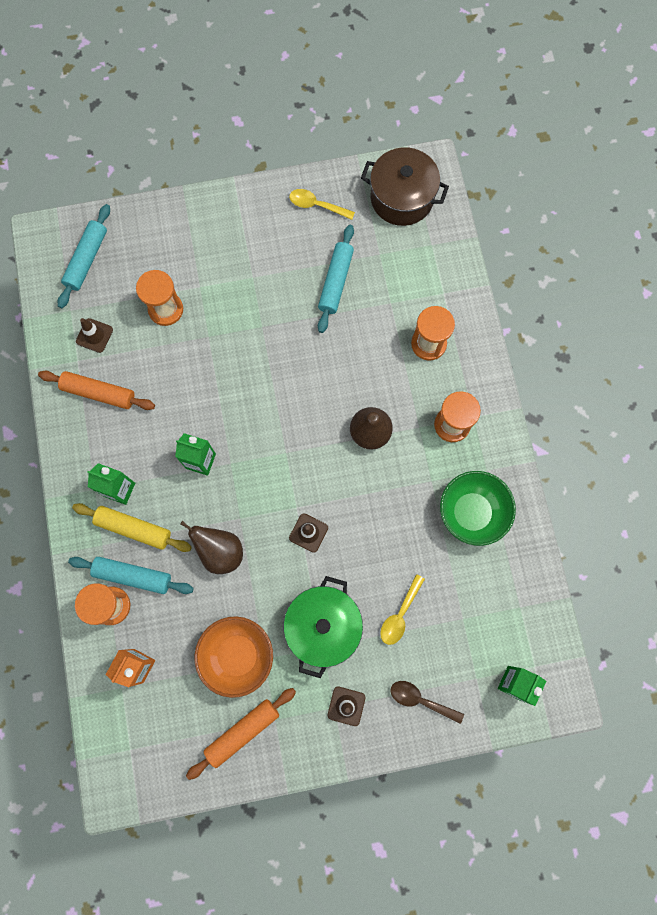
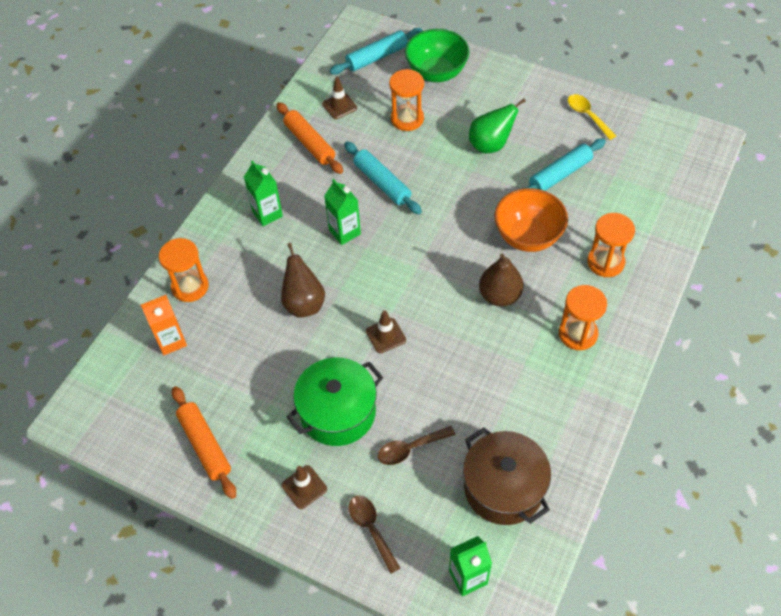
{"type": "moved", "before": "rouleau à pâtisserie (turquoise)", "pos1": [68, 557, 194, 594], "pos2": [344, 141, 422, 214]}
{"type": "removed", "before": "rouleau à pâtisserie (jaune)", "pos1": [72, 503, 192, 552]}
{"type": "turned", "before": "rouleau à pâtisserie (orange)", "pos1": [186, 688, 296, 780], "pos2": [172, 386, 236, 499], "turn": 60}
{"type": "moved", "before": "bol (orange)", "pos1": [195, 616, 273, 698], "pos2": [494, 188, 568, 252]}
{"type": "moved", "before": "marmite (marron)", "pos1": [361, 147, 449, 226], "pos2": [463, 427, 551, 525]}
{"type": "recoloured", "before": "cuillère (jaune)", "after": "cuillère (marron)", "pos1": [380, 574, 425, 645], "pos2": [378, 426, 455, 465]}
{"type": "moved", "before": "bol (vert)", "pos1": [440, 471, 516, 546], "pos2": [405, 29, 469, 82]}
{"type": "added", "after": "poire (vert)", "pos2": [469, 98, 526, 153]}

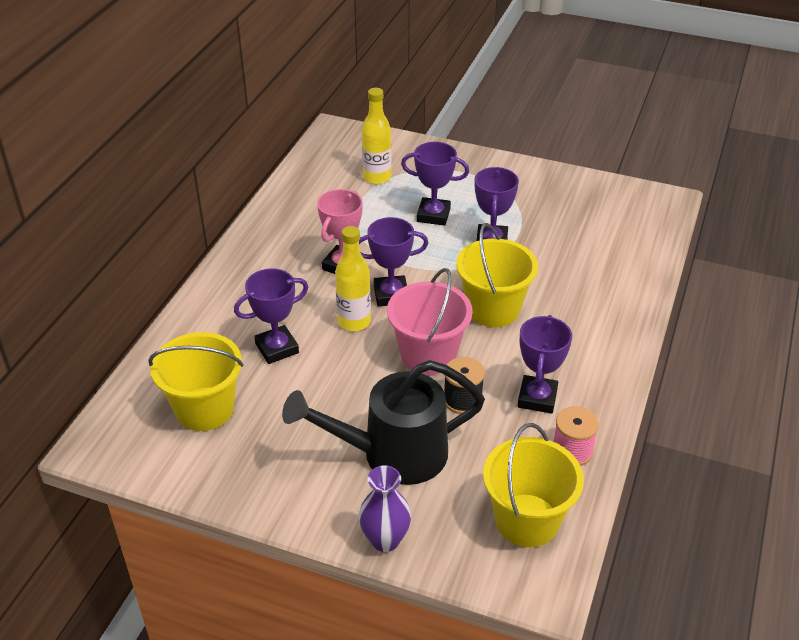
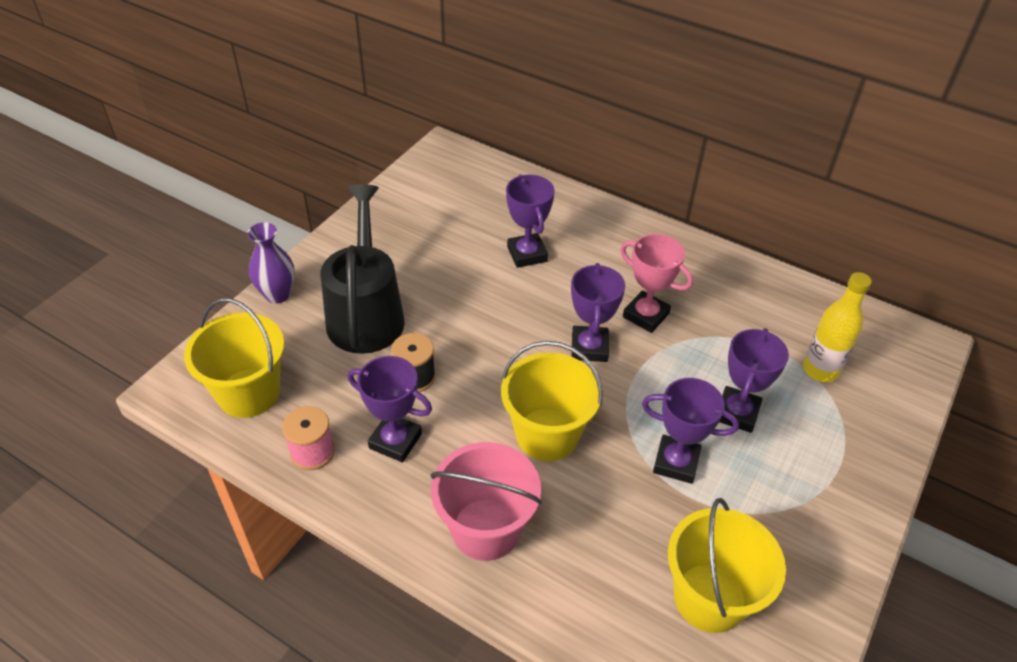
{"type": "moved", "before": "seau (jaune)", "pos1": [148, 332, 243, 431], "pos2": [668, 498, 786, 633]}
{"type": "removed", "before": "bouteille (jaune)", "pos1": [335, 226, 371, 331]}
{"type": "moved", "before": "seau (rose)", "pos1": [387, 268, 473, 375], "pos2": [431, 442, 542, 561]}

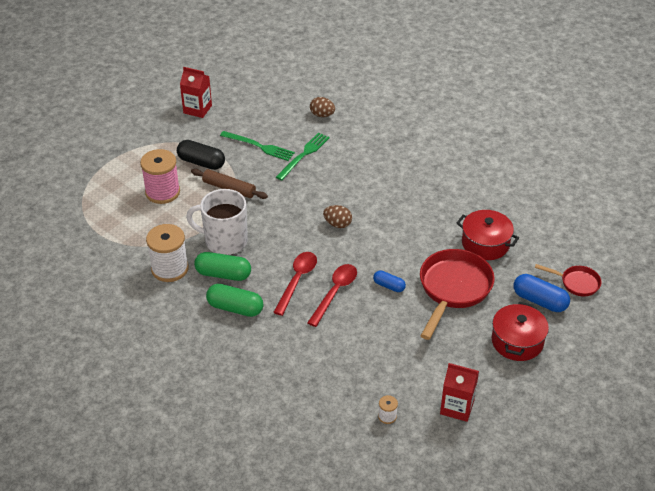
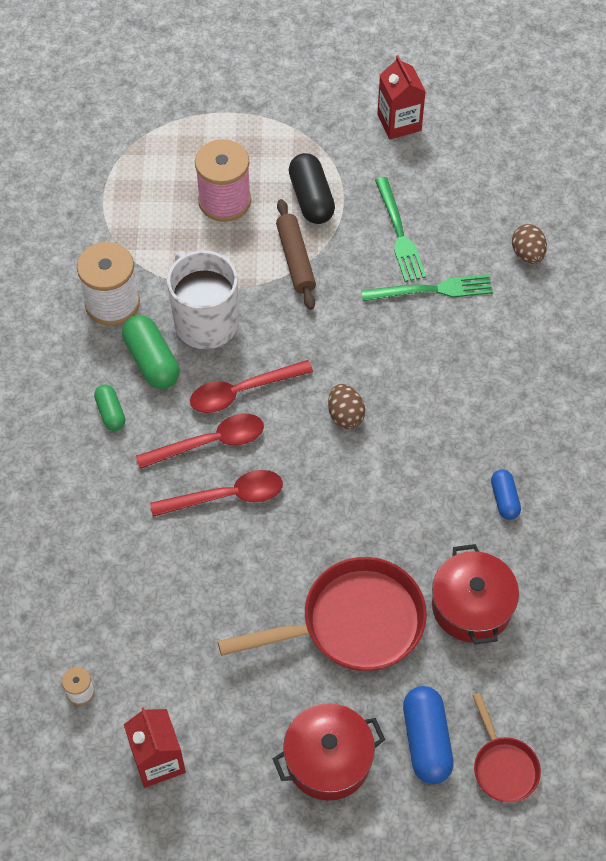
{"type": "resized", "before": "gélule (vert)", "pos1": [206, 284, 263, 317], "pos2": [94, 384, 125, 431], "scale": 0.59}
{"type": "moved", "before": "gélule (bleu)", "pos1": [373, 270, 406, 292], "pos2": [491, 469, 521, 520]}
{"type": "added", "after": "cuillère (rouge)", "pos2": [190, 360, 313, 413]}

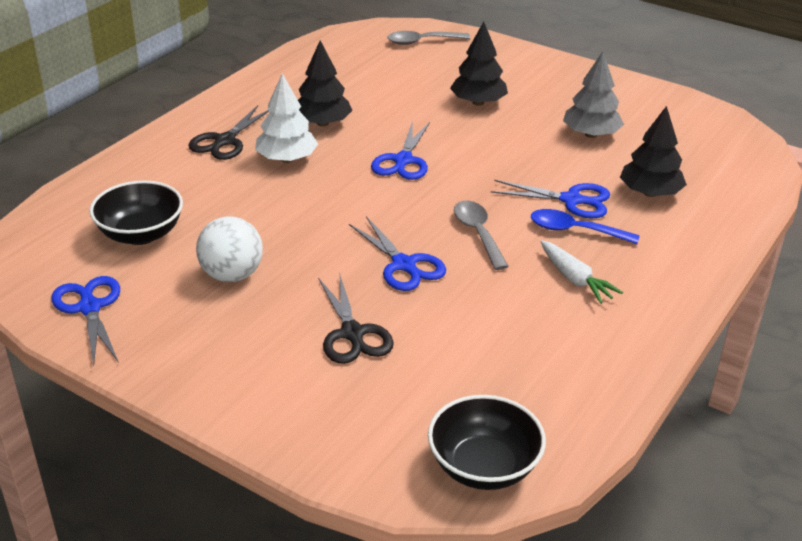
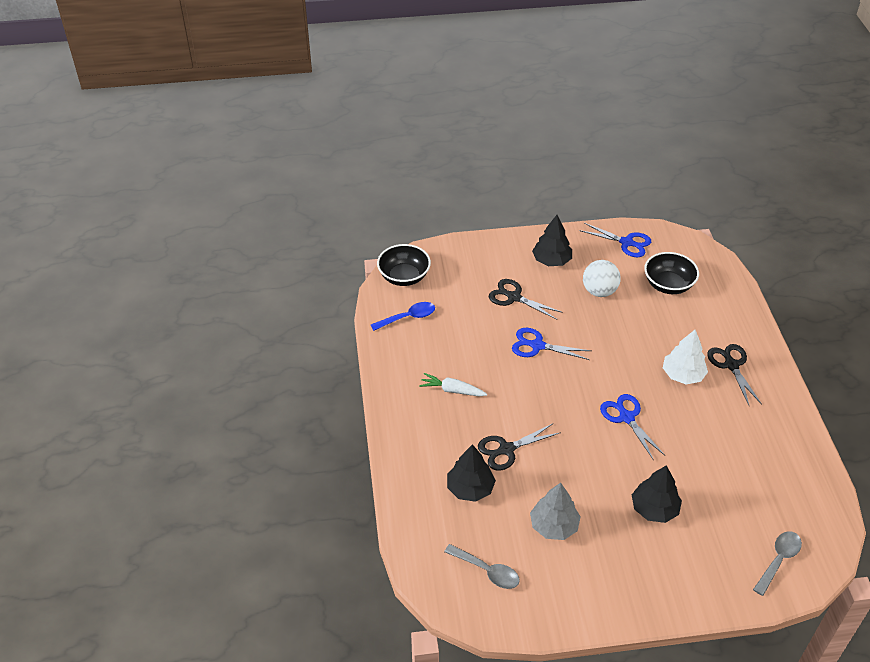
{"type": "moved", "before": "arbre (noir)", "pos1": [298, 40, 353, 126], "pos2": [532, 215, 572, 266]}
{"type": "moved", "before": "cuillère (gris)", "pos1": [454, 201, 509, 270], "pos2": [444, 544, 520, 589]}
{"type": "recoloured", "before": "ciseaux (bleu)", "after": "ciseaux (noir)", "pos1": [491, 180, 610, 218], "pos2": [478, 424, 561, 471]}
{"type": "moved", "before": "cuillère (bleu)", "pos1": [531, 209, 640, 244], "pos2": [371, 302, 435, 331]}

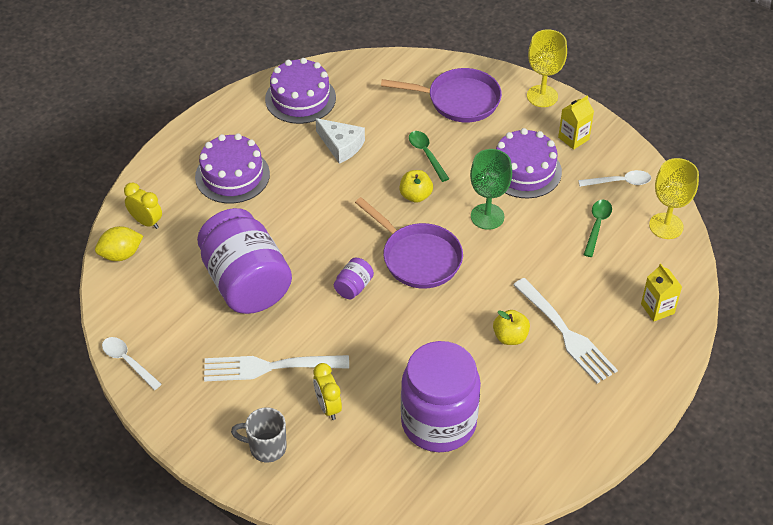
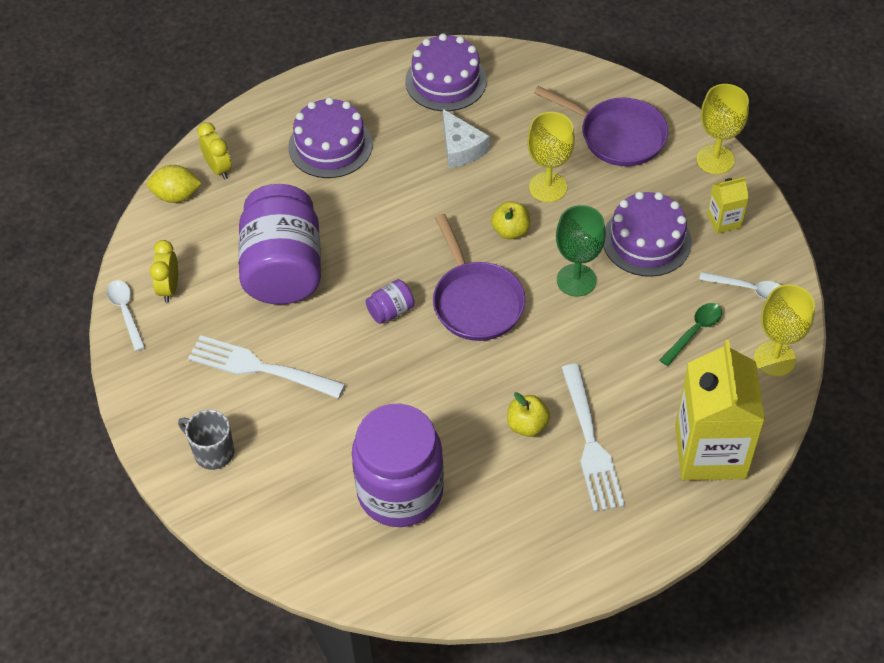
{"type": "moved", "before": "réveil (jaune)", "pos1": [313, 363, 342, 420], "pos2": [150, 240, 178, 302]}
{"type": "replaced", "before": "cuillère (vert)", "after": "verre à pied (jaune)", "pos1": [409, 131, 449, 182], "pos2": [527, 112, 575, 202]}
{"type": "resized", "before": "brique de lait (jaune)", "pos1": [641, 263, 682, 322], "pos2": [675, 340, 765, 480], "scale": 2.18}

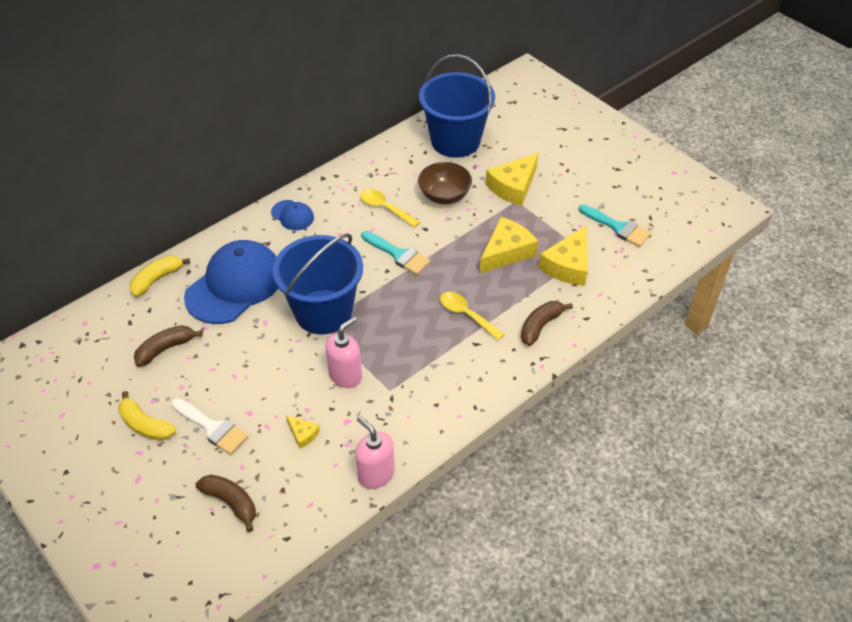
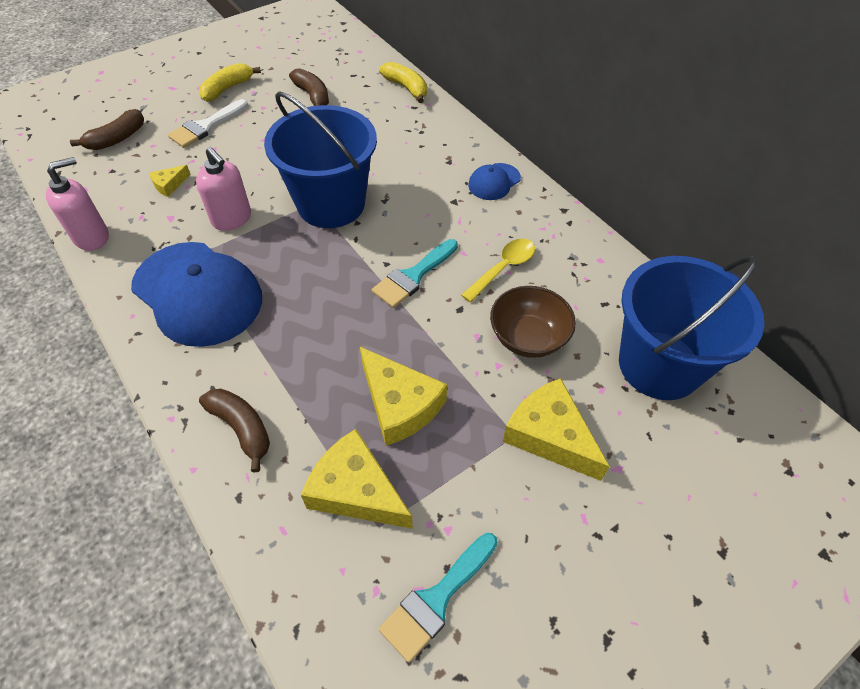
{"type": "moved", "before": "casquette (bleu)", "pos1": [184, 240, 278, 324], "pos2": [131, 242, 262, 347]}
{"type": "removed", "before": "cuillère (jaune)", "pos1": [440, 292, 505, 340]}

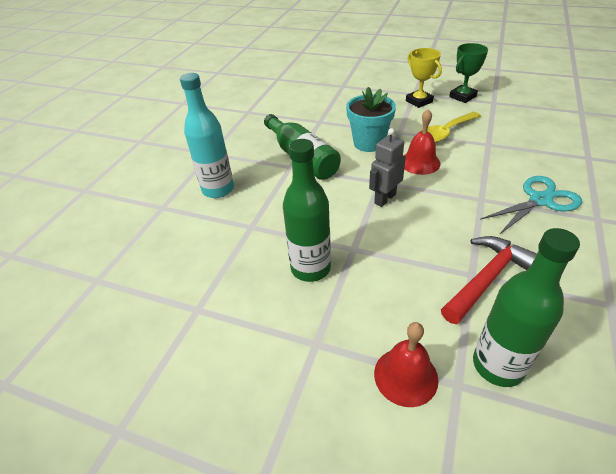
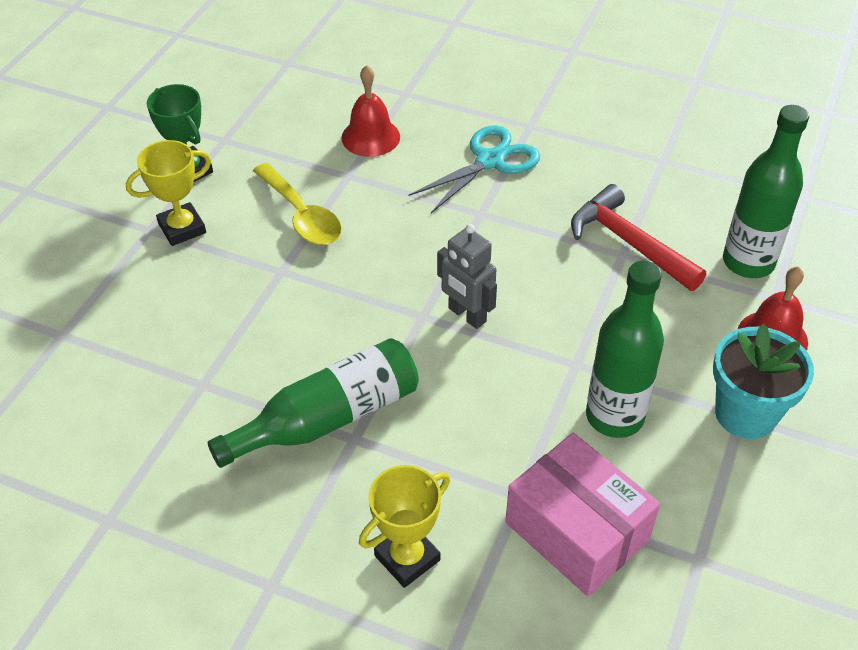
{"type": "replaced", "before": "bouteille (turquoise)", "after": "trophée (jaune)", "pos1": [180, 73, 234, 198], "pos2": [359, 465, 450, 588]}
{"type": "moved", "before": "pot de fleurs (turquoise)", "pos1": [346, 87, 396, 152], "pos2": [713, 324, 814, 439]}
{"type": "moved", "before": "cloche (rouge)", "pos1": [404, 109, 441, 175], "pos2": [341, 65, 400, 157]}
{"type": "turned", "before": "ciseaux (turquoise)", "pos1": [480, 176, 582, 235], "pos2": [408, 125, 540, 213], "turn": 75}
{"type": "added", "after": "boîte (rose)", "pos2": [505, 433, 660, 597]}

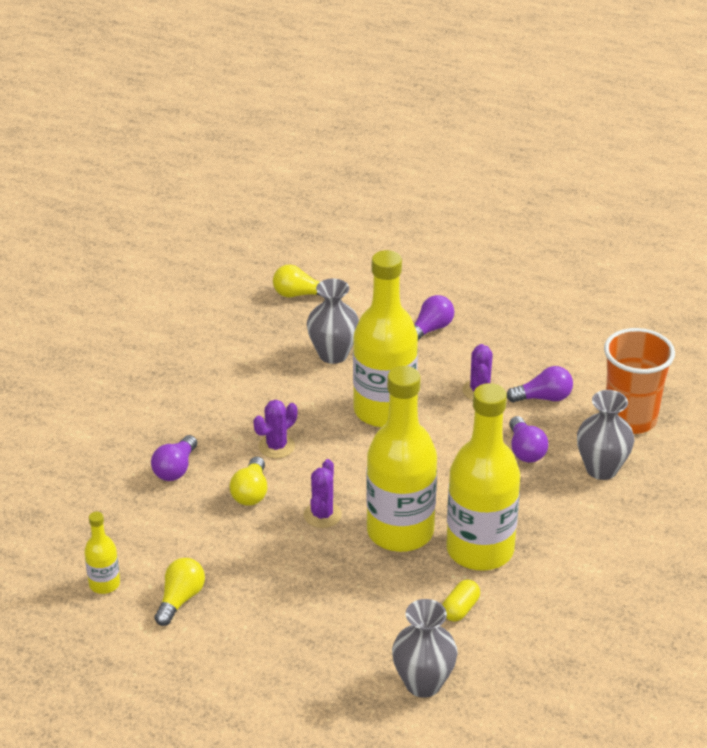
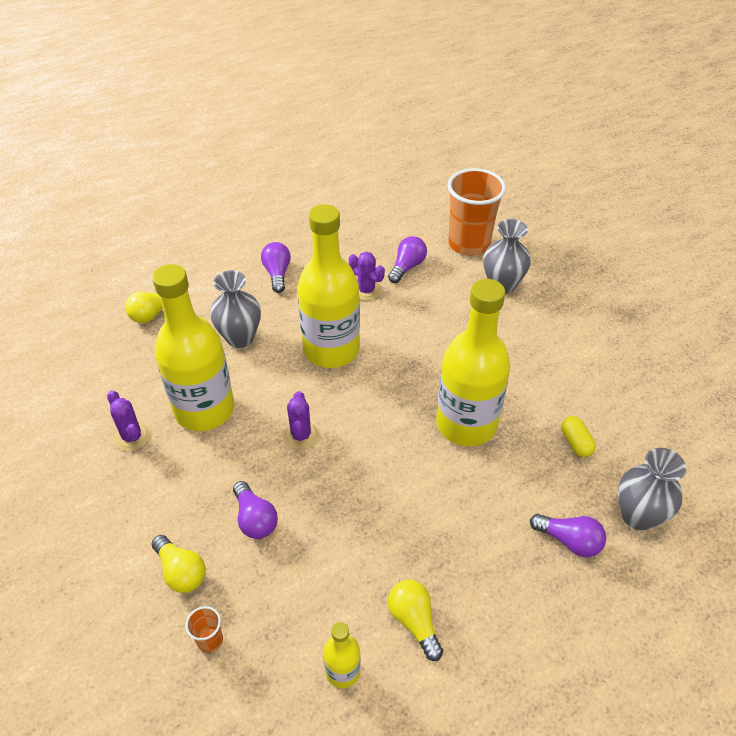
{"type": "moved", "before": "ampoule (jaune)", "pos1": [229, 457, 267, 506], "pos2": [151, 535, 206, 593]}
{"type": "moved", "before": "cactus (violet)", "pos1": [303, 459, 342, 528], "pos2": [107, 390, 150, 451]}
{"type": "moved", "before": "bouteille (jaune)", "pos1": [446, 383, 520, 570], "pos2": [152, 264, 234, 431]}
{"type": "moved", "before": "ampoule (violet)", "pos1": [509, 416, 548, 463], "pos2": [530, 514, 606, 557]}
{"type": "added", "after": "gobelet (orange)", "pos2": [185, 606, 223, 653]}

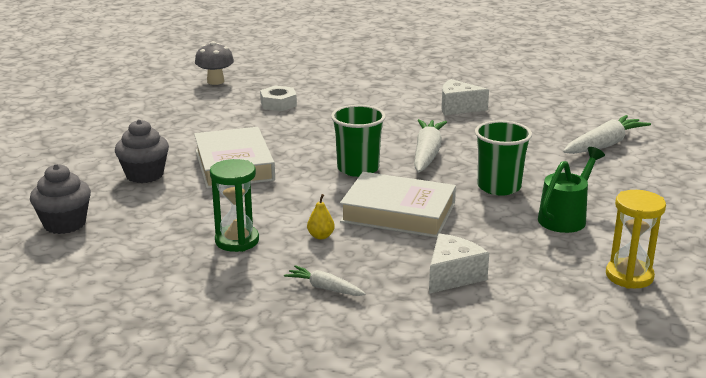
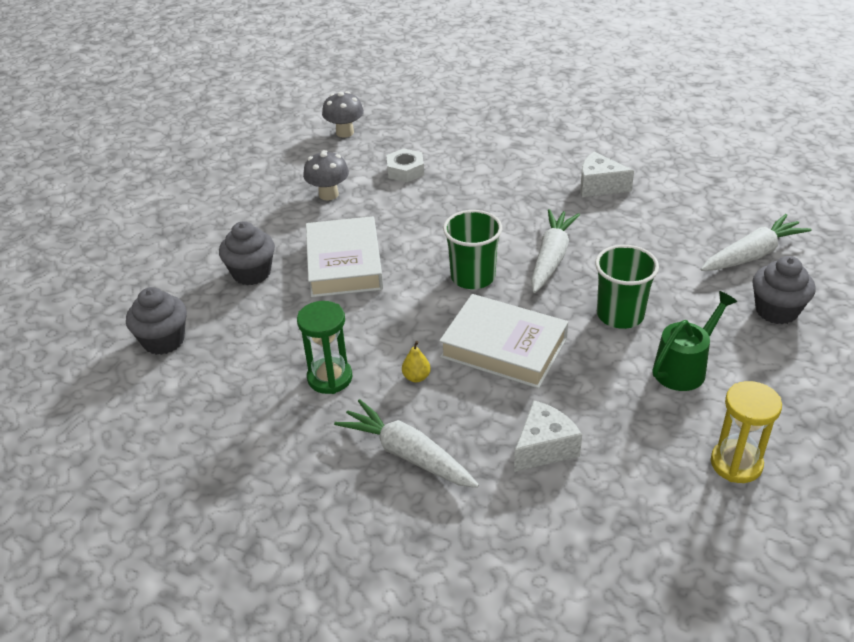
{"type": "resized", "before": "carotte (blanc)", "pos1": [284, 265, 366, 296], "pos2": [334, 399, 479, 488], "scale": 1.81}
{"type": "added", "after": "champignon (gris)", "pos2": [303, 150, 349, 200]}
{"type": "added", "after": "muffin (gris)", "pos2": [752, 256, 816, 325]}

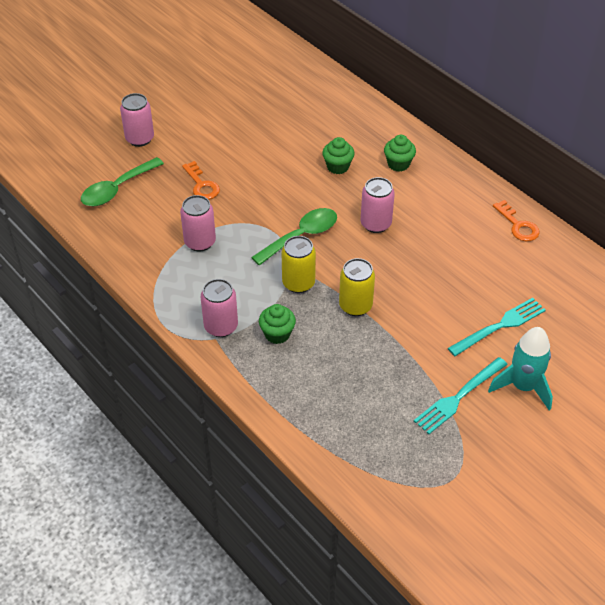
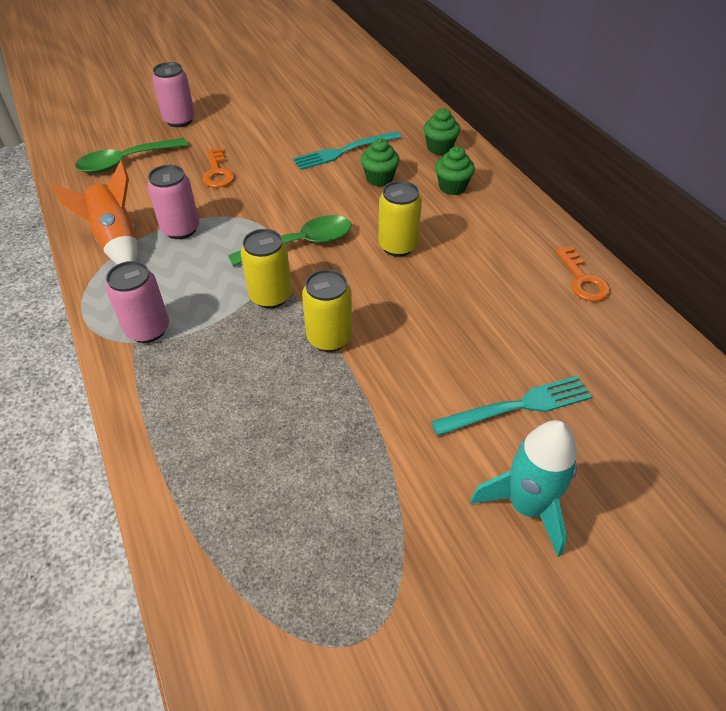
{"type": "moved", "before": "muffin (vert)", "pos1": [259, 304, 296, 344], "pos2": [423, 108, 460, 155]}
{"type": "recoloured", "before": "canette (rose)", "after": "canette (jaune)", "pos1": [360, 177, 395, 233], "pos2": [378, 181, 422, 257]}
{"type": "moved", "before": "fourchette (turquoise)", "pos1": [414, 357, 508, 434], "pos2": [293, 131, 401, 170]}
{"type": "added", "after": "fusée (orange)", "pos2": [52, 160, 137, 264]}

